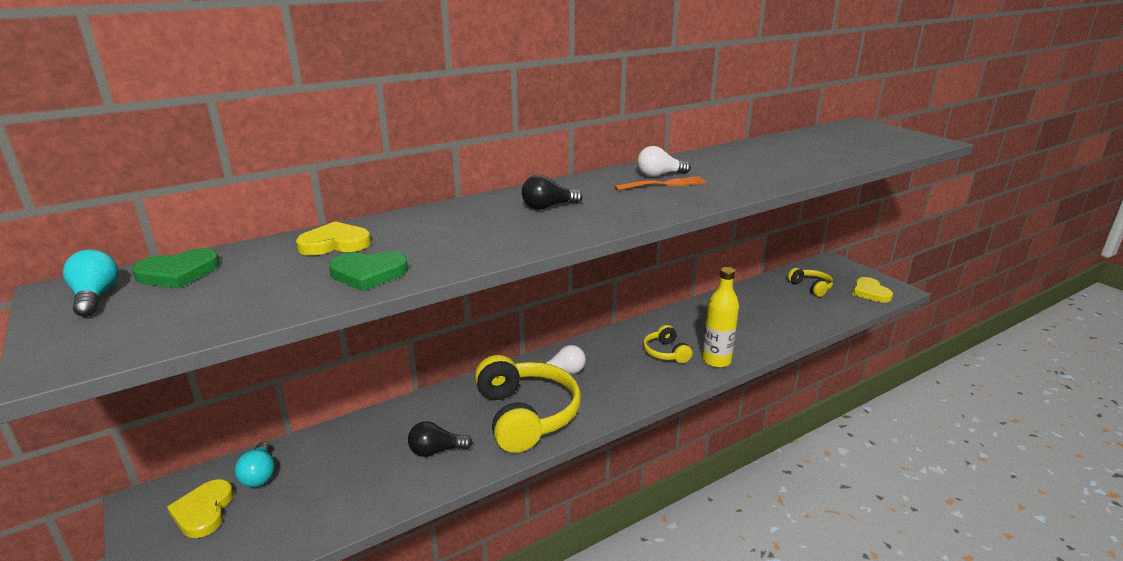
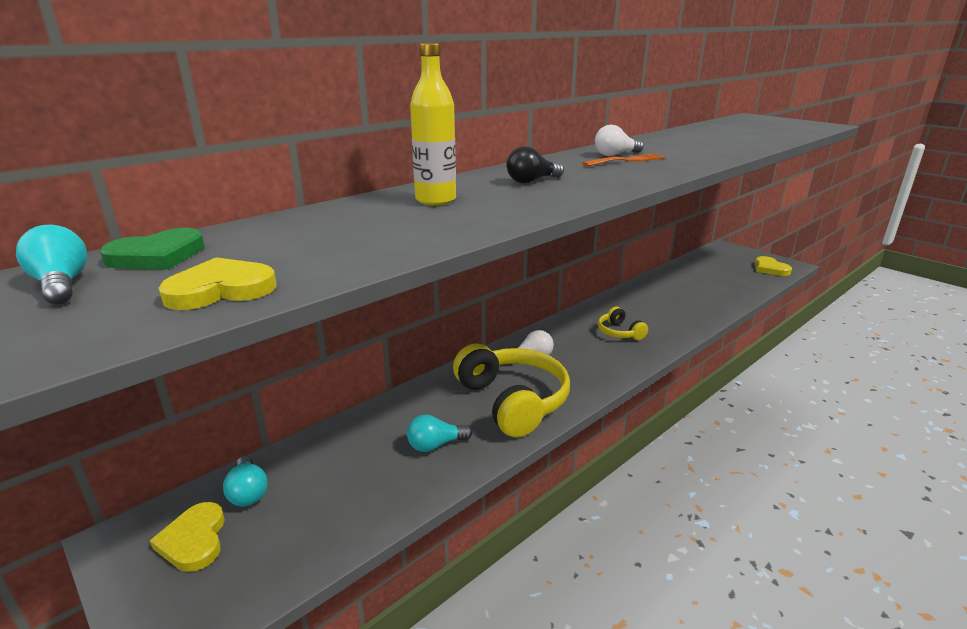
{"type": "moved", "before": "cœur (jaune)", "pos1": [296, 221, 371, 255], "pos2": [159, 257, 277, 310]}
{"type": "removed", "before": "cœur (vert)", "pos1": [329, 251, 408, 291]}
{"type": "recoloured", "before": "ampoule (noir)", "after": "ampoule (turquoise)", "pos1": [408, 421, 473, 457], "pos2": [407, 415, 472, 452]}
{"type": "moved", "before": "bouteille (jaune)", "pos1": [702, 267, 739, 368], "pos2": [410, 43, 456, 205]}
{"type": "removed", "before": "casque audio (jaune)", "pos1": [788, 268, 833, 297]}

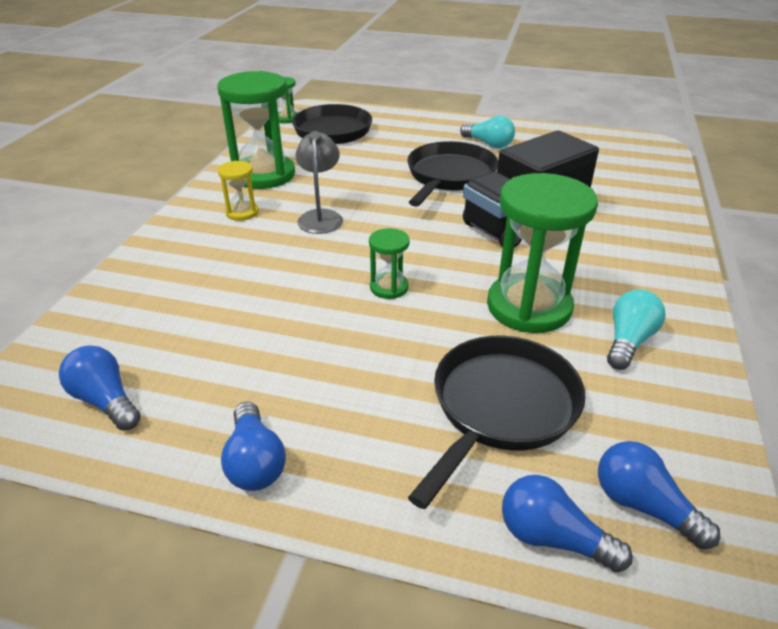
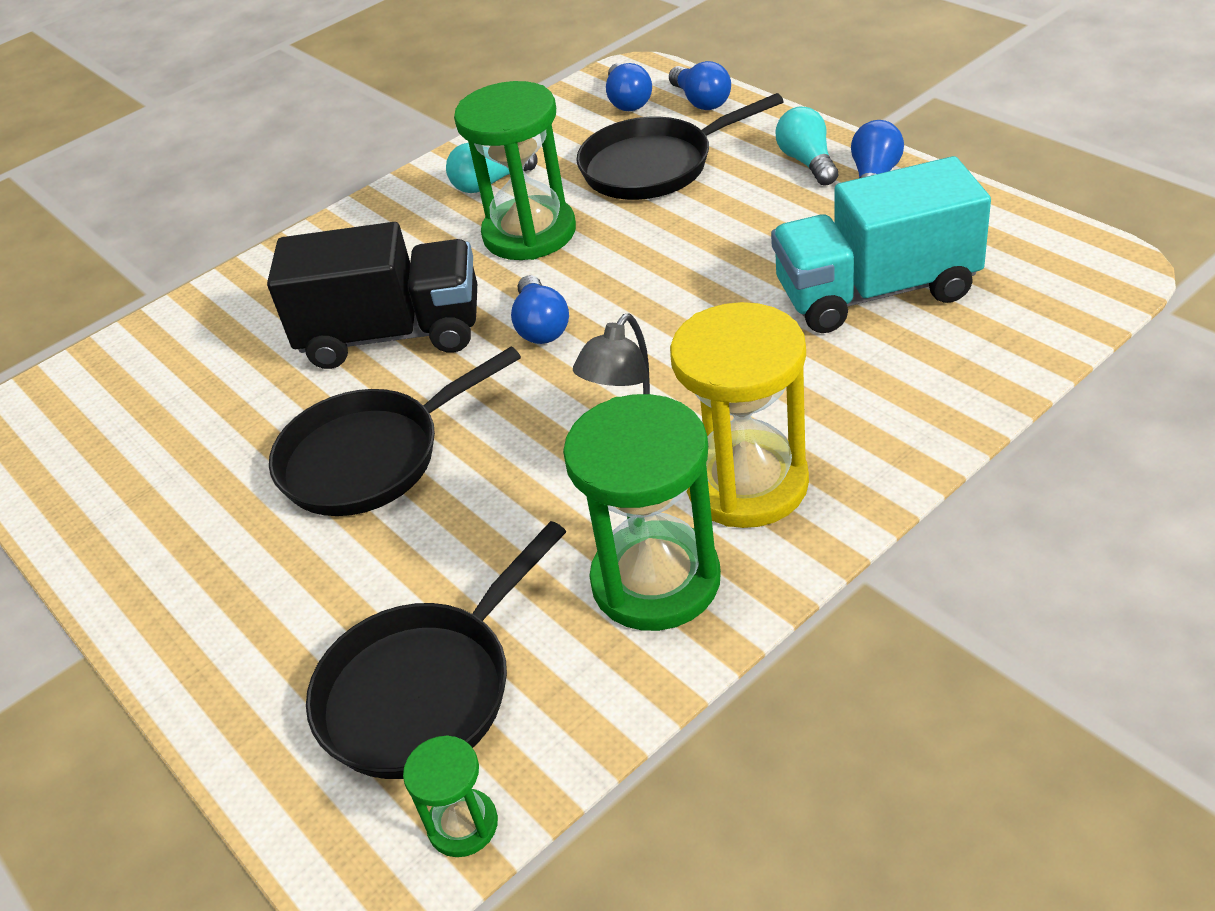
{"type": "moved", "before": "ampoule (bleu)", "pos1": [59, 346, 141, 431], "pos2": [511, 275, 569, 344]}
{"type": "resized", "before": "sablier (jaune)", "pos1": [218, 161, 259, 221], "pos2": [670, 302, 809, 528], "scale": 2.1}
{"type": "removed", "before": "sablier (vert)", "pos1": [369, 228, 410, 299]}
{"type": "moved", "before": "ampoule (turquoise)", "pos1": [460, 116, 515, 148], "pos2": [775, 107, 838, 186]}
{"type": "added", "after": "camion (turquoise)", "pos2": [771, 156, 991, 333]}

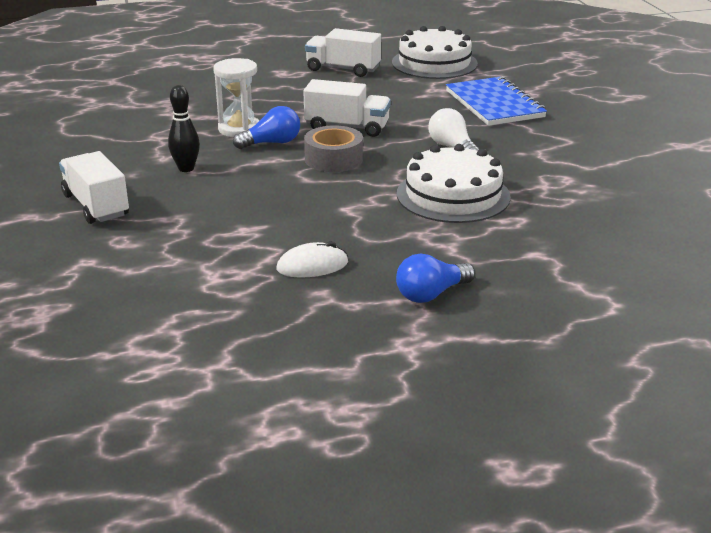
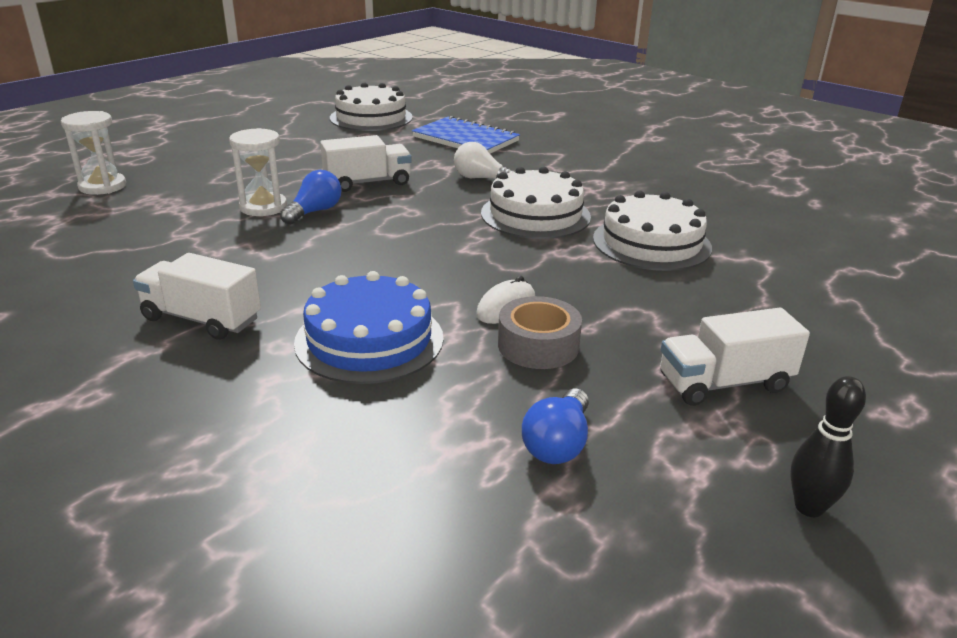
{"type": "moved", "before": "quille (noir)", "pos1": [168, 85, 200, 172], "pos2": [790, 376, 866, 517]}
{"type": "moved", "before": "ruban adhésif (gris)", "pos1": [304, 125, 363, 172], "pos2": [498, 296, 582, 369]}
{"type": "moved", "before": "camion (blanc)", "pos1": [305, 28, 381, 77], "pos2": [660, 308, 810, 406]}
{"type": "moved", "before": "ampoule (bleu)", "pos1": [396, 254, 475, 303], "pos2": [522, 388, 589, 464]}
{"type": "added", "after": "sablier (blanc)", "pos2": [61, 111, 126, 195]}
{"type": "added", "after": "gâteau (bleu)", "pos2": [294, 271, 444, 384]}
{"type": "added", "after": "gâteau (blanc)", "pos2": [593, 191, 712, 271]}

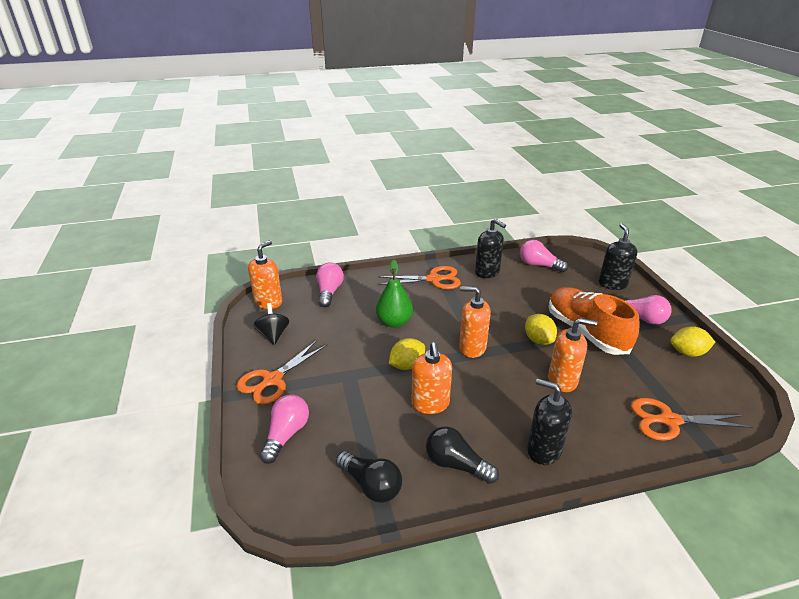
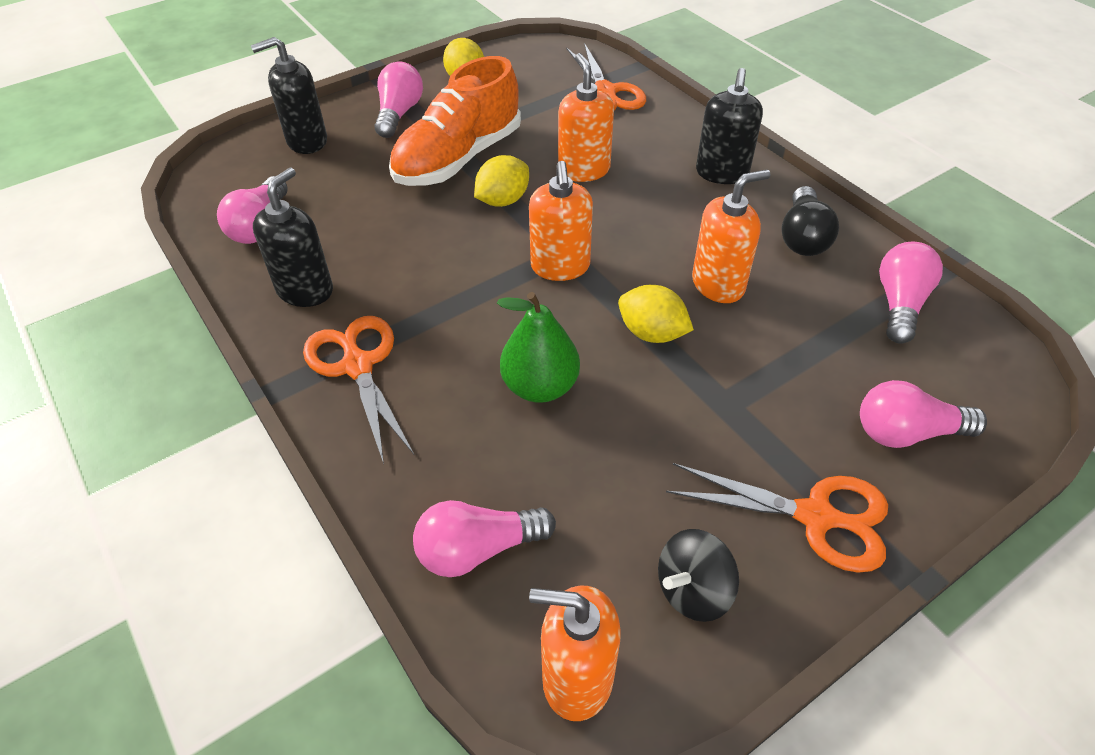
{"type": "recoloured", "before": "ampoule (noir)", "after": "ampoule (rose)", "pos1": [336, 451, 402, 503], "pos2": [879, 242, 943, 344]}

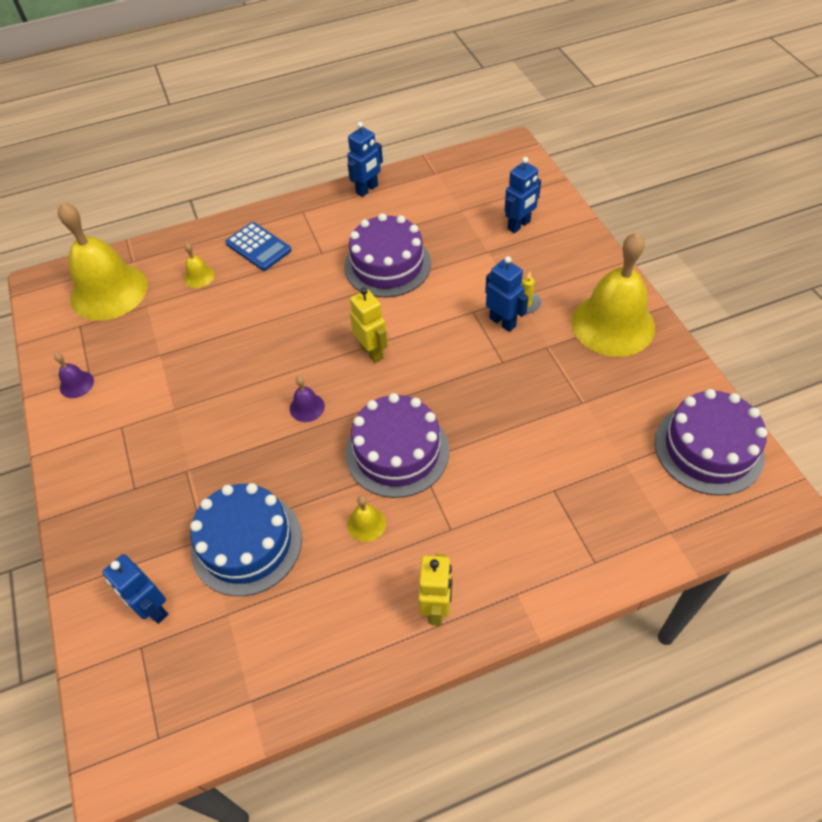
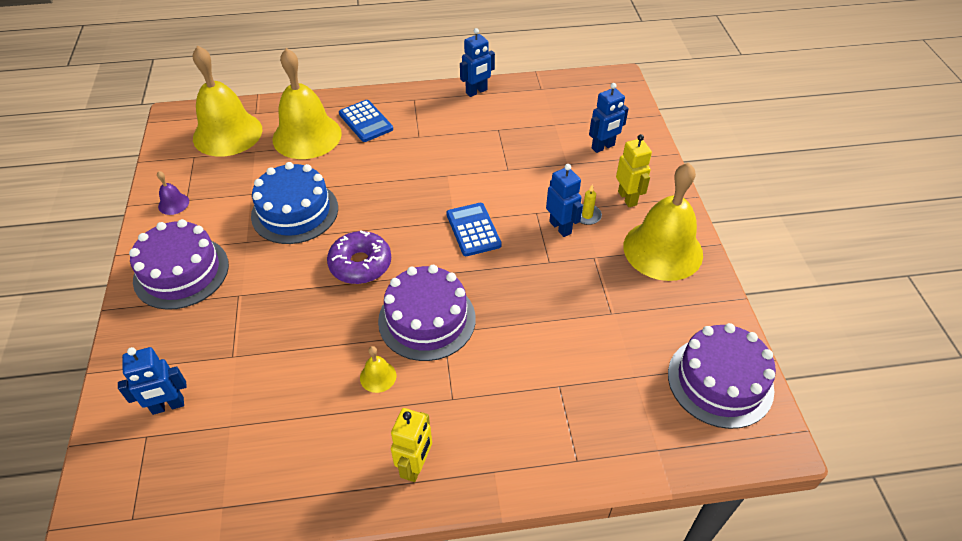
{"type": "turned", "before": "robot (bleu)", "pos1": [102, 554, 168, 624], "pos2": [118, 347, 187, 415], "turn": -75}
{"type": "resized", "before": "cloche (jaune)", "pos1": [184, 243, 215, 288], "pos2": [272, 48, 342, 159], "scale": 2.48}
{"type": "moved", "before": "gâteau (bleu)", "pos1": [190, 483, 302, 596], "pos2": [251, 162, 338, 244]}
{"type": "replaced", "before": "cloche (violet)", "after": "beignet (violet)", "pos1": [290, 376, 325, 422], "pos2": [327, 231, 391, 284]}
{"type": "moved", "before": "gâteau (violet)", "pos1": [344, 213, 431, 298], "pos2": [129, 219, 229, 310]}
{"type": "moved", "before": "robot (jaune)", "pos1": [350, 288, 388, 363], "pos2": [616, 134, 652, 207]}
{"type": "added", "after": "calculatrice (bleu)", "pos2": [446, 203, 502, 256]}

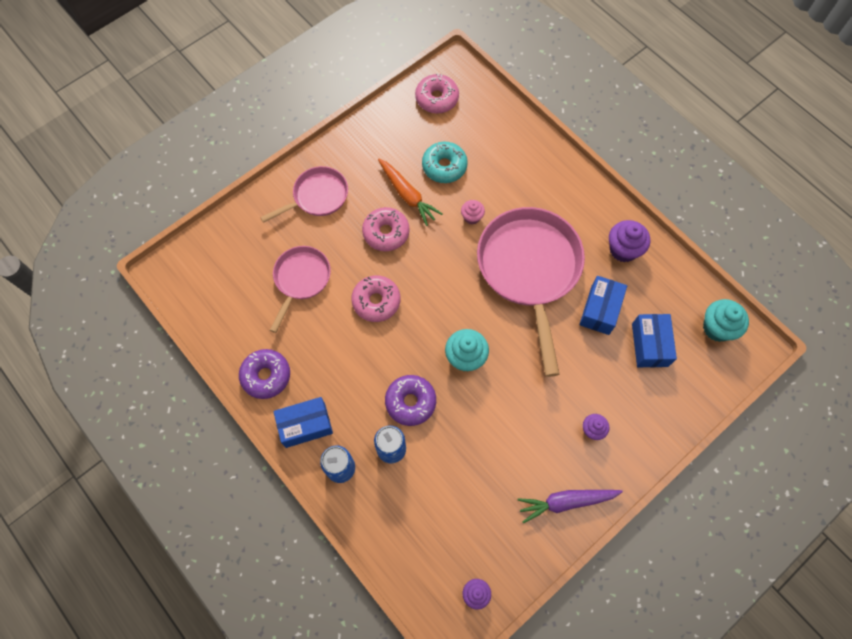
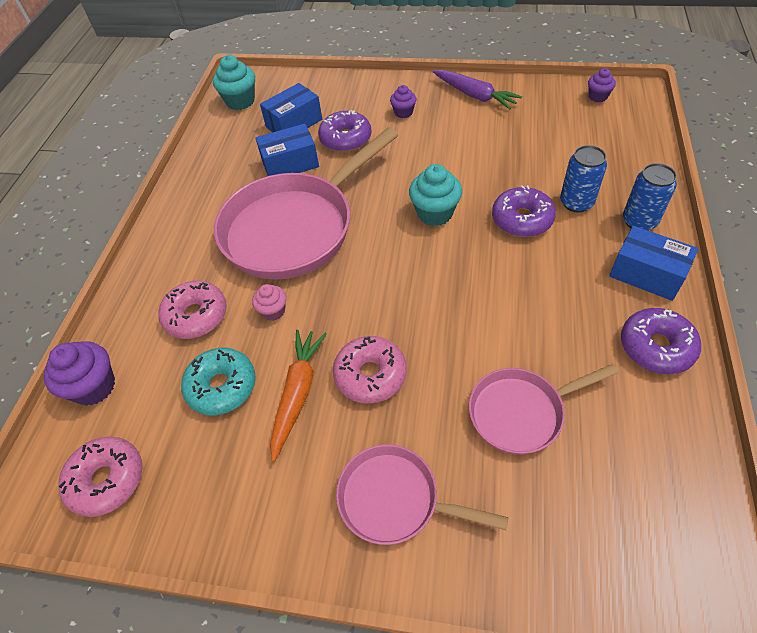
{"type": "moved", "before": "beignet (rose)", "pos1": [351, 275, 400, 322], "pos2": [158, 280, 227, 339]}
{"type": "moved", "before": "muffin (violet)", "pos1": [609, 220, 650, 262], "pos2": [44, 341, 115, 406]}
{"type": "added", "after": "beignet (violet)", "pos2": [318, 110, 372, 152]}

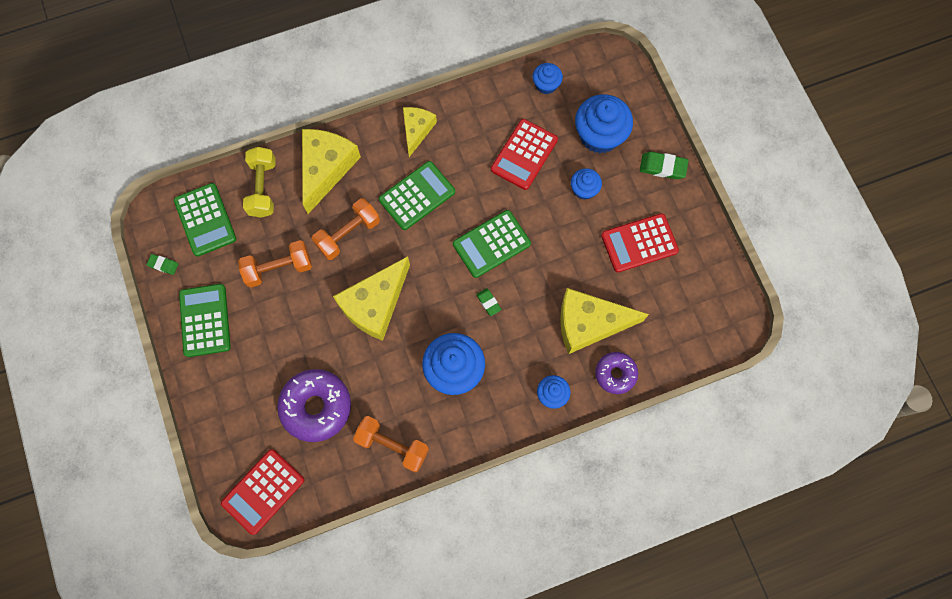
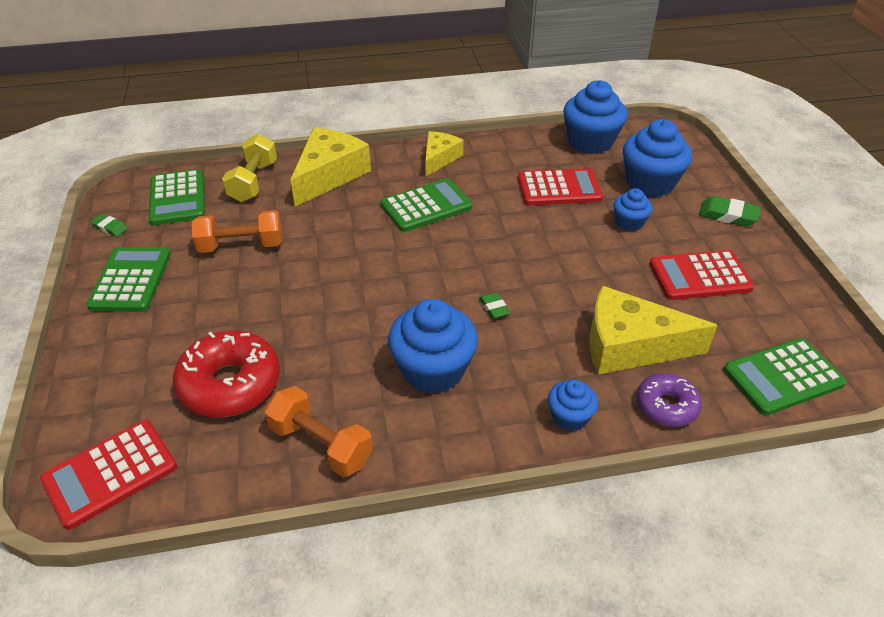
{"type": "recoloured", "before": "beignet (violet)", "after": "beignet (rouge)", "pos1": [277, 369, 351, 442], "pos2": [173, 331, 280, 417]}
{"type": "removed", "before": "haltère (orange)", "pos1": [312, 198, 380, 260]}
{"type": "removed", "before": "fromage (jaune)", "pos1": [333, 256, 410, 341]}
{"type": "moved", "before": "calculatrice (vert)", "pos1": [453, 210, 531, 278], "pos2": [723, 338, 847, 416]}
{"type": "turned", "before": "calculatrice (rouge)", "pos1": [491, 119, 558, 190], "pos2": [518, 168, 603, 206], "turn": -135}
{"type": "resized", "before": "muffin (bleu)", "pos1": [533, 63, 563, 94], "pos2": [563, 80, 628, 154], "scale": 1.86}

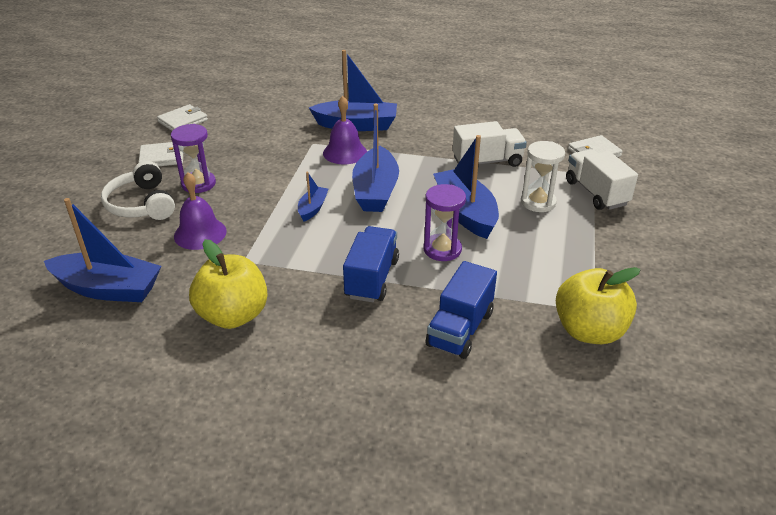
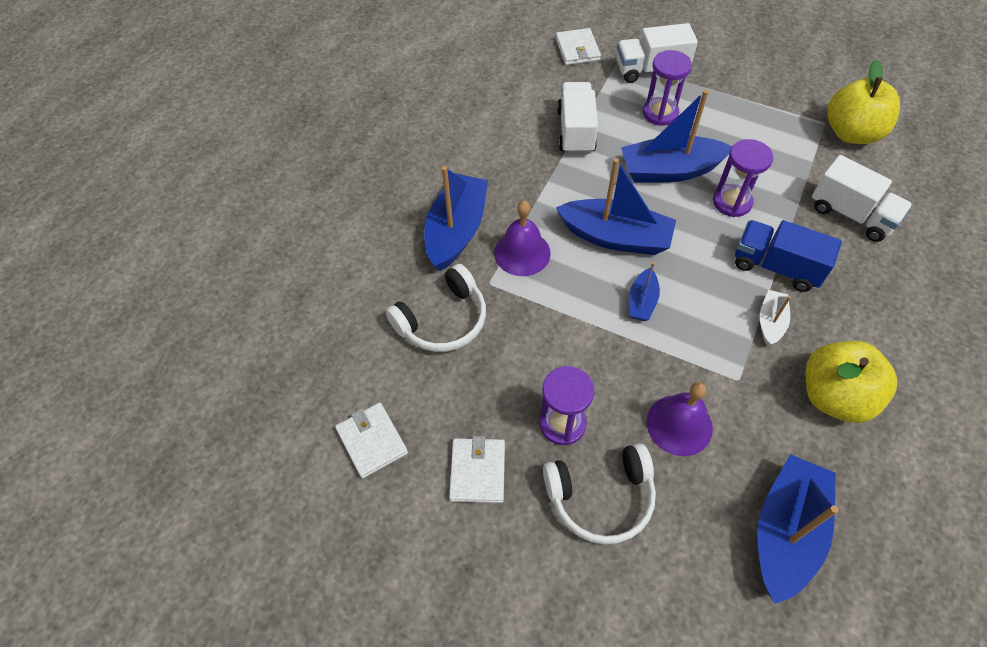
{"type": "turned", "before": "bateau (bleu)", "pos1": [298, 172, 328, 222], "pos2": [629, 262, 660, 321], "turn": -105}
{"type": "recoloured", "before": "camion (bleu)", "after": "camion (blanc)", "pos1": [426, 261, 497, 359], "pos2": [812, 155, 912, 242]}
{"type": "recoloured", "before": "sablier (blanc)", "after": "sablier (violet)", "pos1": [521, 141, 565, 212], "pos2": [643, 50, 692, 126]}
{"type": "added", "after": "casque audio (blanc)", "pos2": [386, 264, 486, 352]}
{"type": "added", "after": "bateau (blanc)", "pos2": [760, 290, 791, 346]}

